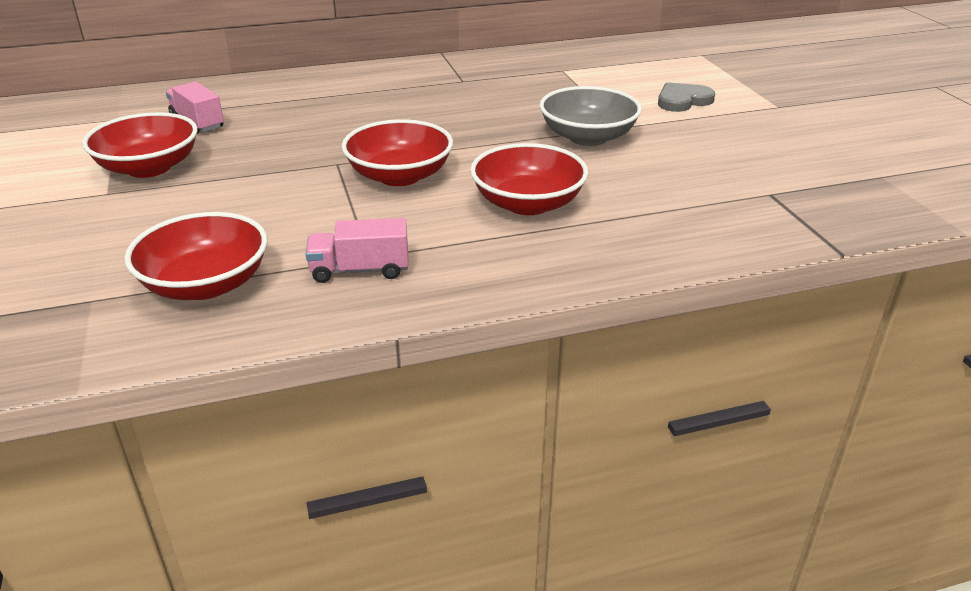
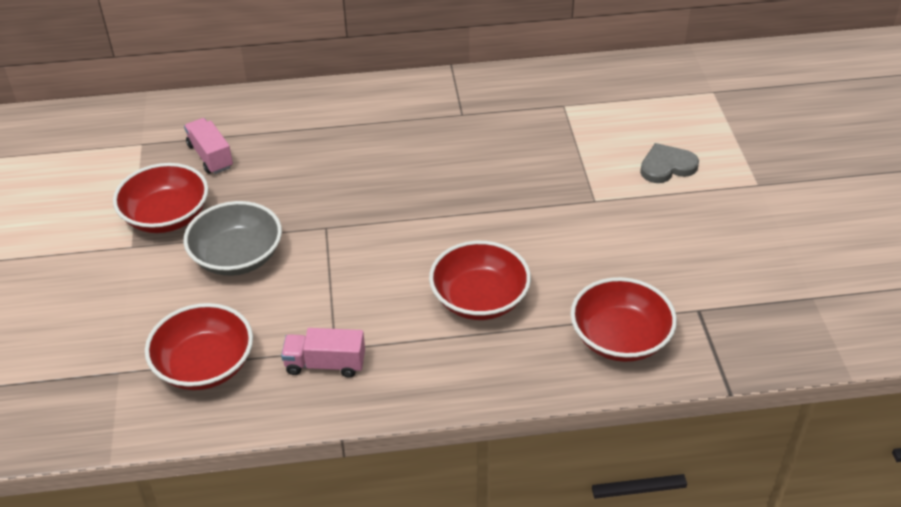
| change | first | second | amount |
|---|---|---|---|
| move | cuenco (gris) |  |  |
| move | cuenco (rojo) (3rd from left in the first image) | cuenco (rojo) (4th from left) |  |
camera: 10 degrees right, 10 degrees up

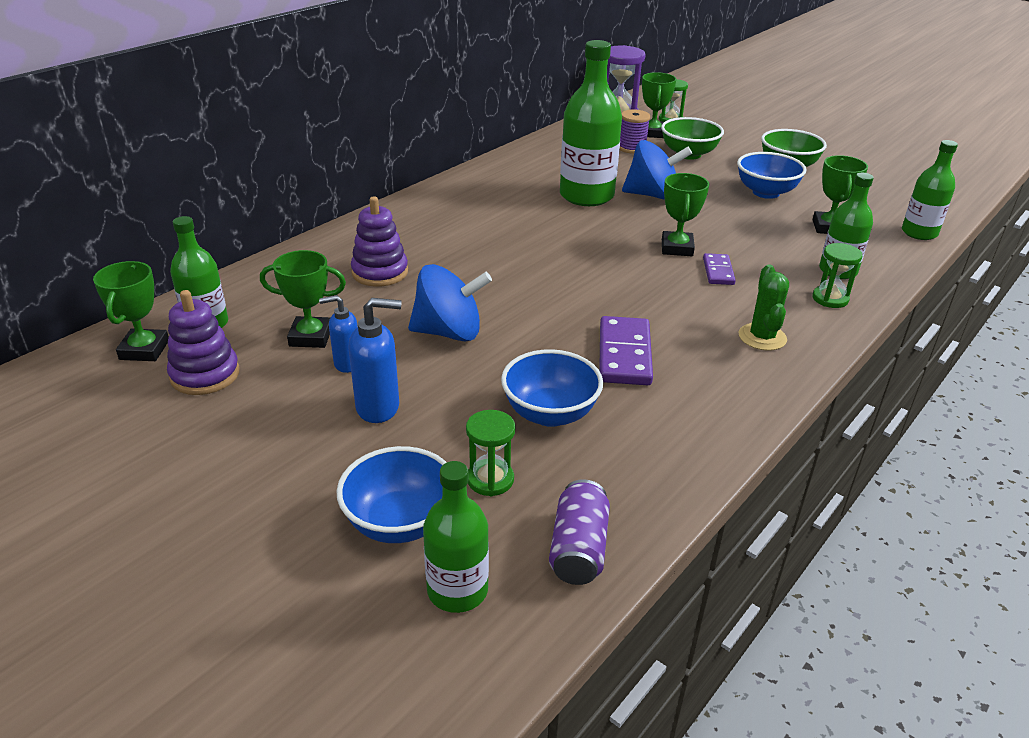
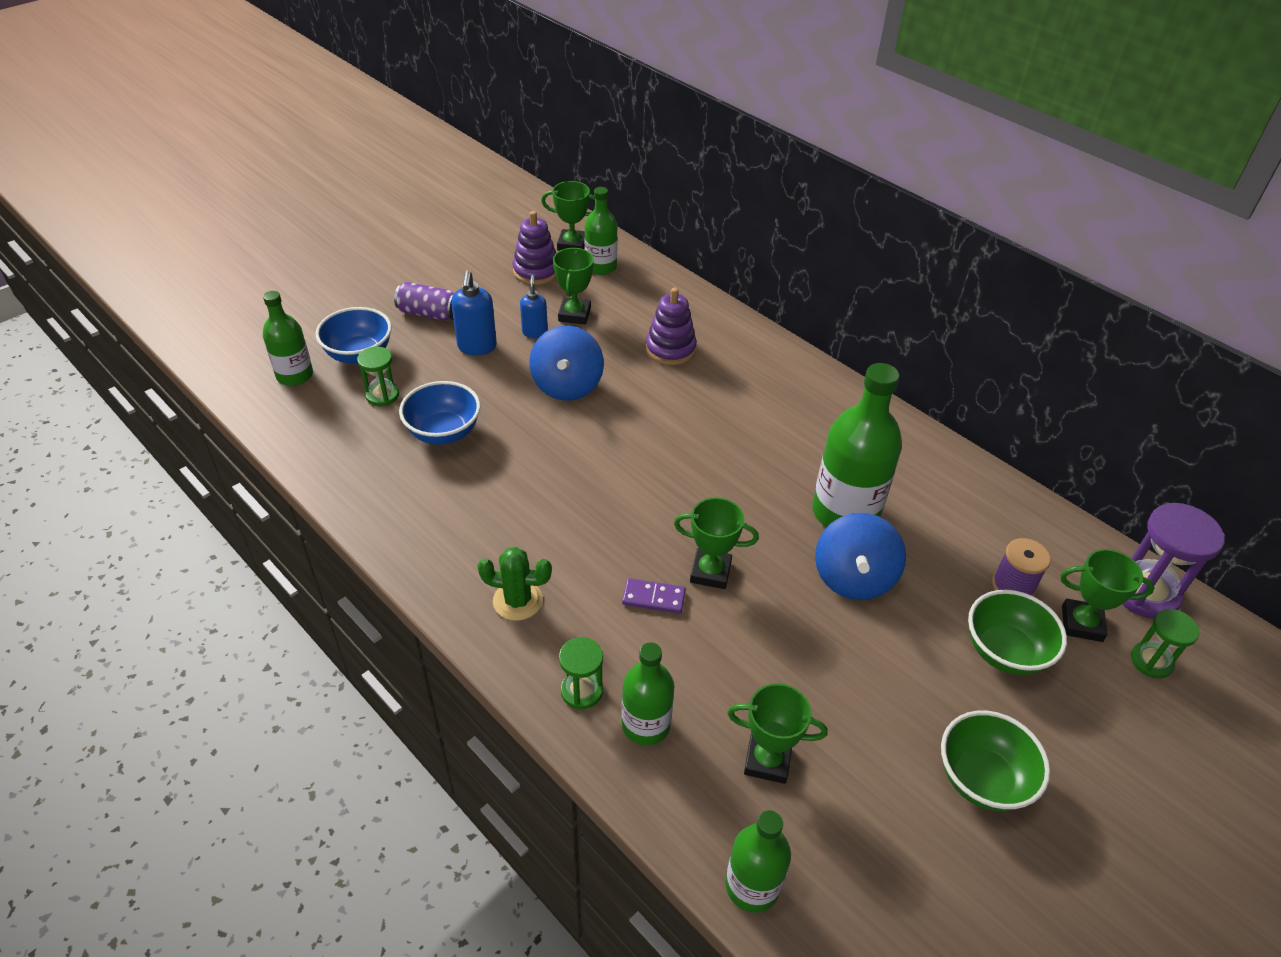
| change | first | second | amount |
|---|---|---|---|
| move | lata (morado) |  |  |
| delete | ficha de dominó (morado) (1st from left) |  |  |
| delete | cuenco (azul) (3rd from left) |  |  |
camera: 95 degrees right, 10 degrees up

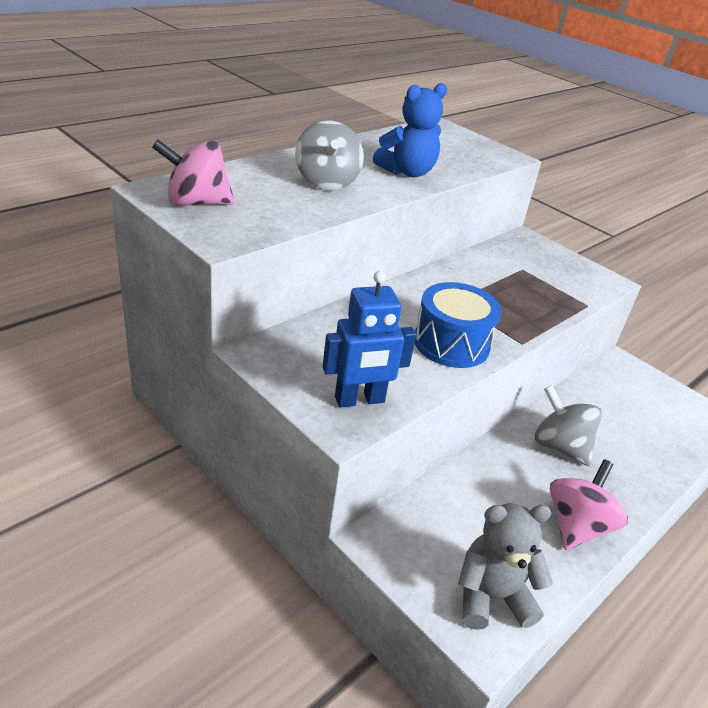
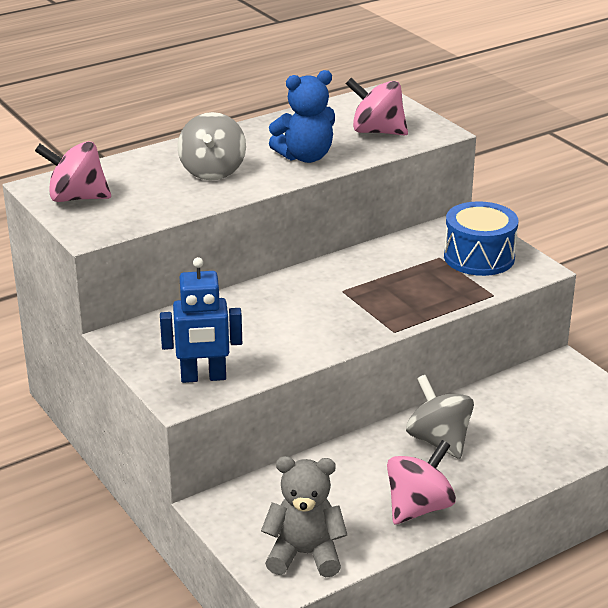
| change | first | second | amount |
|---|---|---|---|
| insert |  | peonza (rosa) (2nd from left) |  |
| move | tambor (azul) |  |  |
camera: 15 degrees right, 5 degrees down

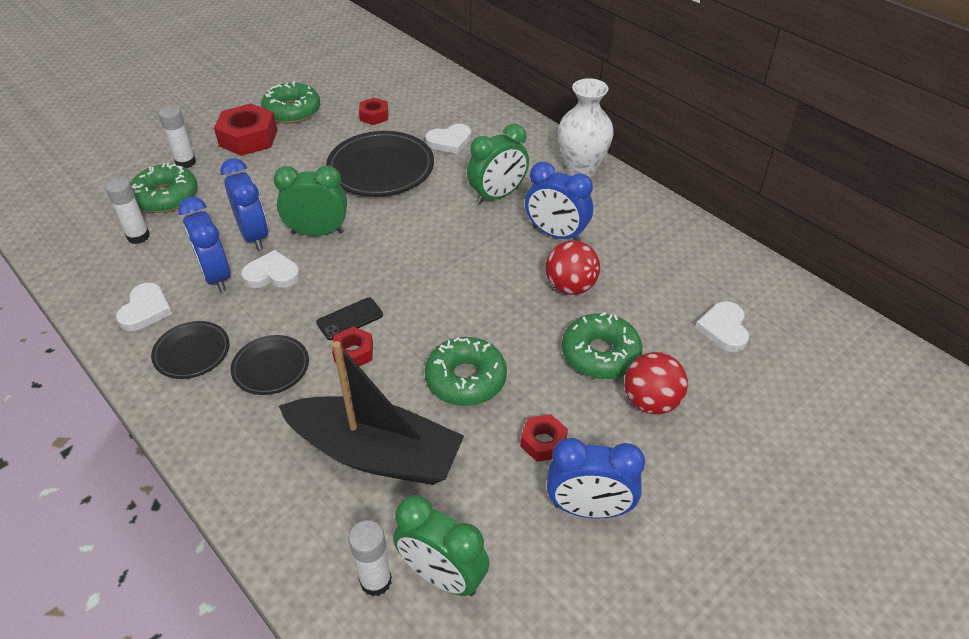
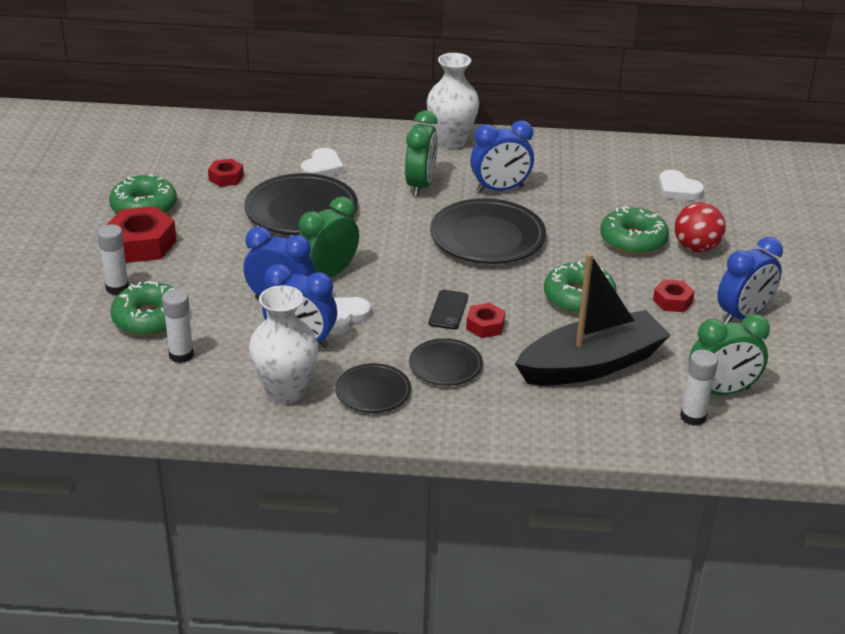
| change | first | second | amount |
|---|---|---|---|
| replace | corazón (blanco) (1st from left) | florero (blanco) (1st from left) |  |
| insert |  | plato (negro) (4th from left) |  |
| delete | pelota (rojo) (1st from left) |  |  |
camera: 45 degrees left, 10 degrees down

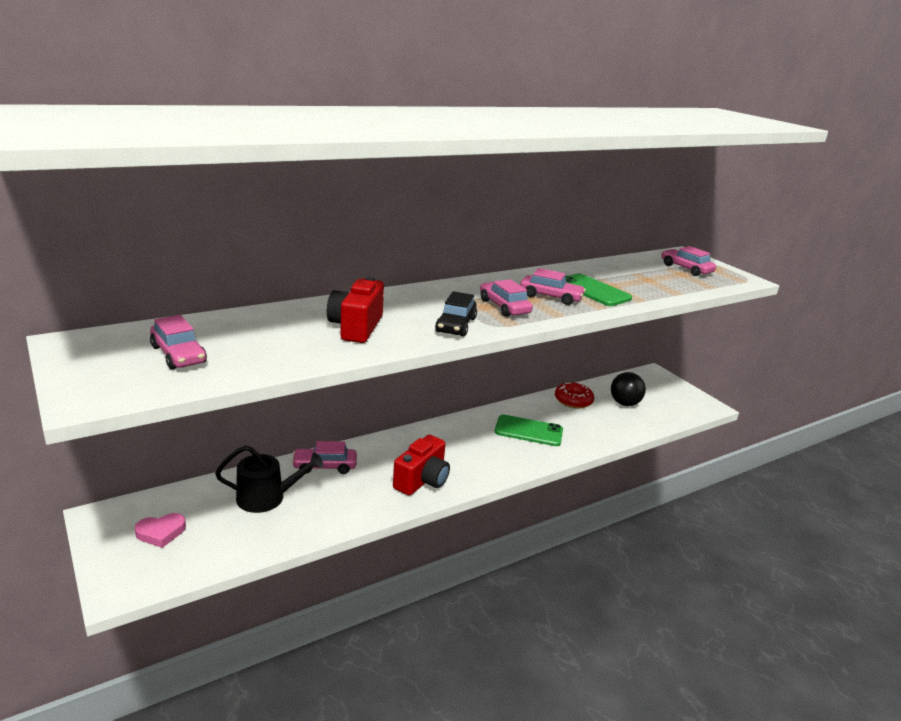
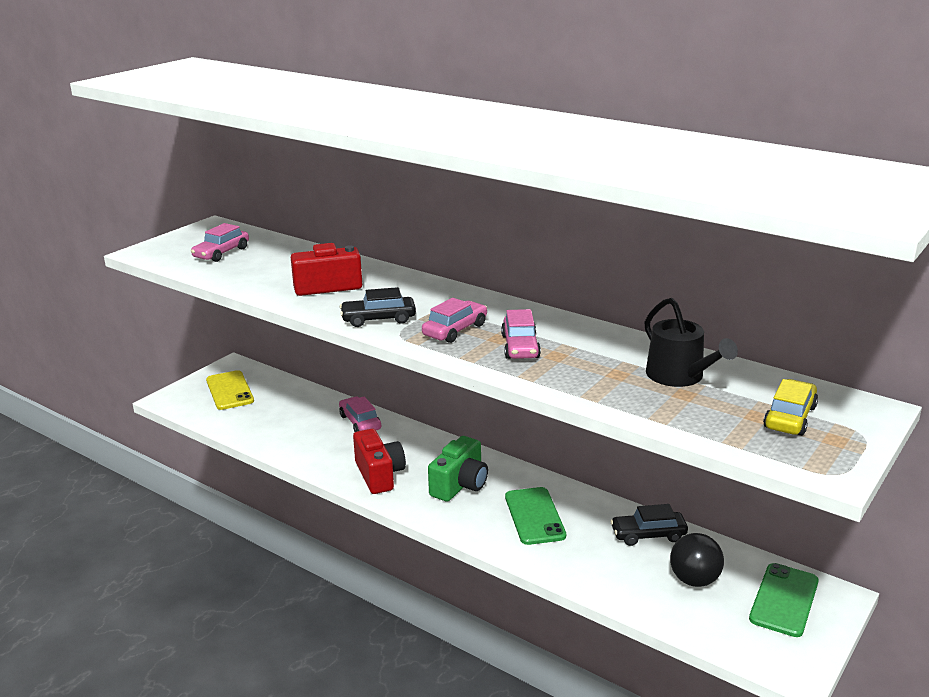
| change | first | second | amount |
|---|---|---|---|
| replace | corazón (rosa) | móvil (amarillo) |  |
| rotate | cámara (rojo) (2nd from left) |  | 120 degrees counterclockwise |
| insert |  | cámara (verde) |  |
| replace | rosquilla (rojo) | coche (negro) (2nd from left) |  |
| move | regadera (negro) |  |  |
| move | móvil (verde) (2nd from left) |  |  |
| recolor | coche (rosa) (5th from left) | coche (amarillo) |  |
camera: 70 degrees right, 0 degrees up

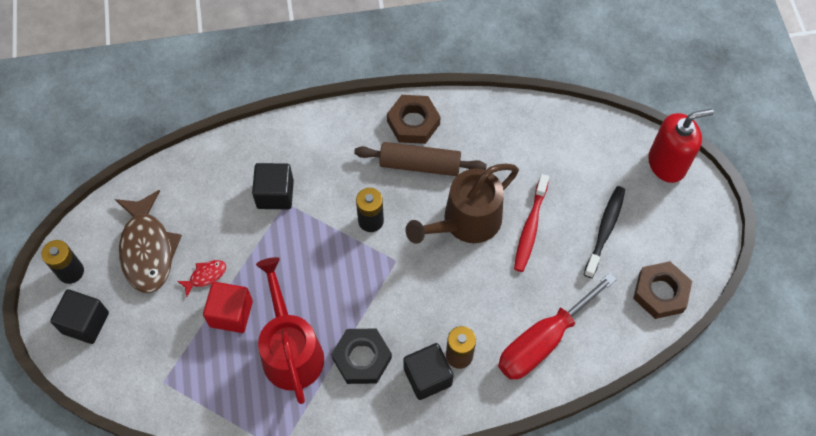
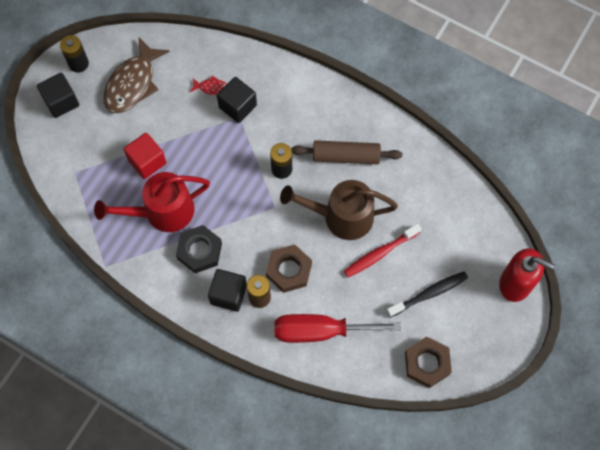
| change | first | second | amount |
|---|---|---|---|
| rotate | regadera (rojo) |  | 135 degrees counterclockwise |
| move | pez (rojo) |  |  |
| move | tuerca (marrón) (1st from left) |  |  |
| rotate | rodillo (marrón) |  | 45 degrees counterclockwise |
camera: 40 degrees right, 5 degrees up

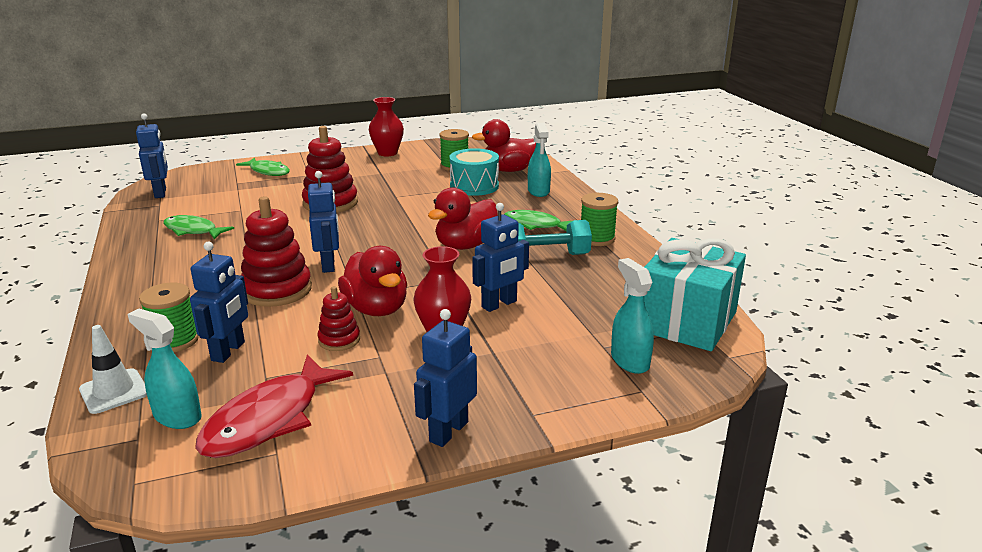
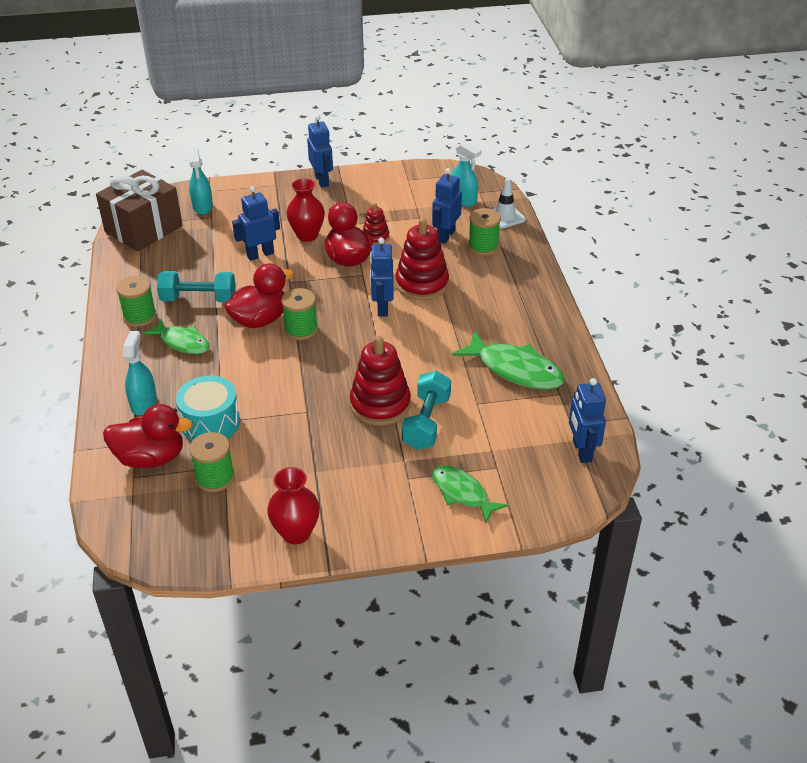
| change | first | second | amount |
|---|---|---|---|
| recolor | regalo (turquesa) | regalo (marrón) |  |
| insert |  | carrete (verde) (3rd from left) |  |
| rotate | robot (azul) (4th from left in the first image) | robot (azul) (2nd from left) | 60 degrees counterclockwise |
| insert |  | mancuerna (turquesa) (2nd from left) |  |
| resize | pez (verde) (1st from left in the first image) | pez (verde) (3rd from left) | x1.52 |
| delete | pez (rojo) |  |  |
camera: 170 degrees left, 15 degrees up

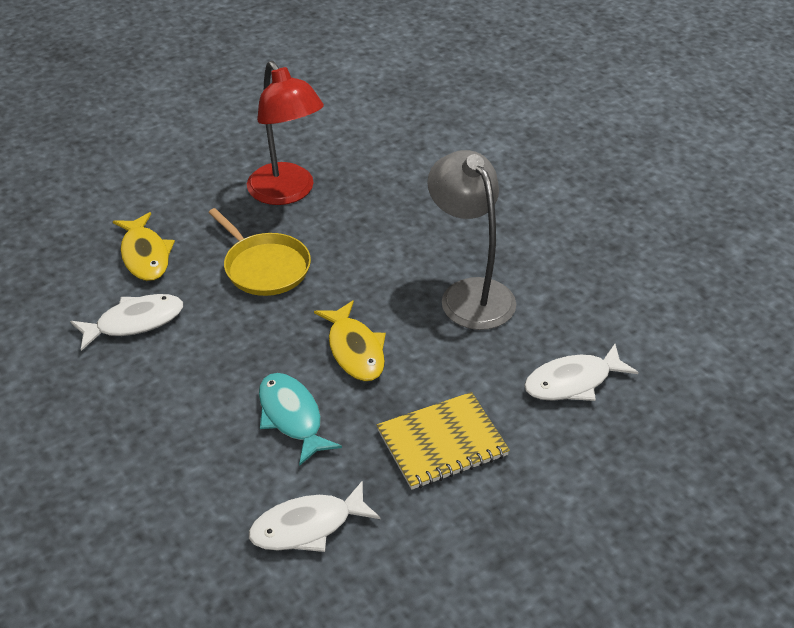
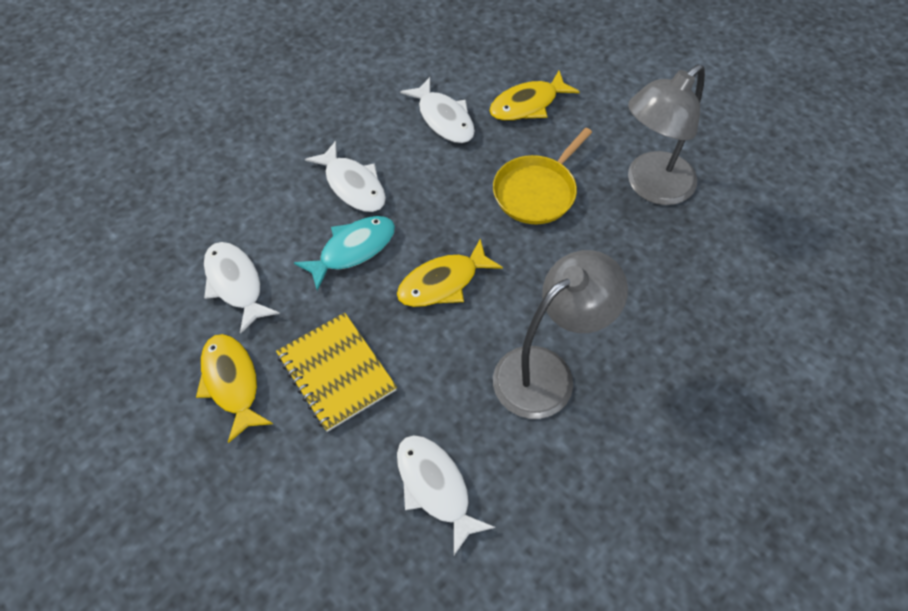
| change | first | second | amount |
|---|---|---|---|
| insert |  | pez (amarillo) (1st from left) |  |
| insert |  | pez (blanco) (2nd from left) |  |
| recolor | lámpara (rojo) | lámpara (gris) (2nd from left) |  |
camera: 80 degrees right, 15 degrees up

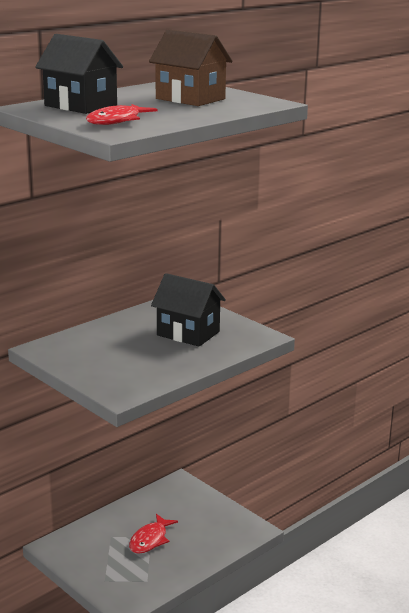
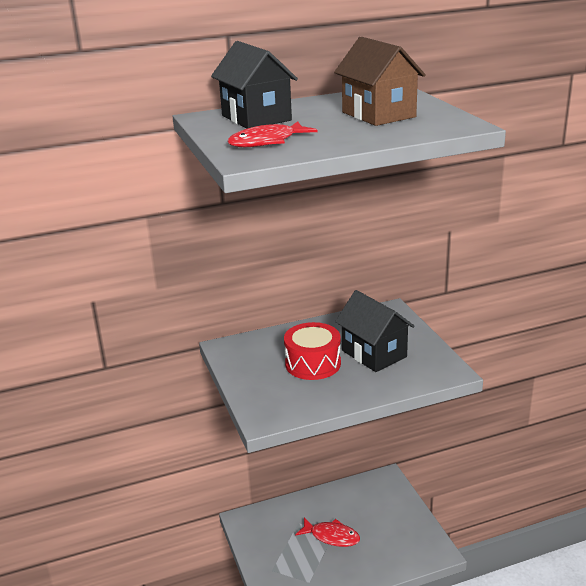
| change | first | second | amount |
|---|---|---|---|
| insert |  | tambor (rojo) |  |
| rotate | pez (rojo) (2nd from left) |  | 120 degrees counterclockwise |
camera: 25 degrees right, 5 degrees up

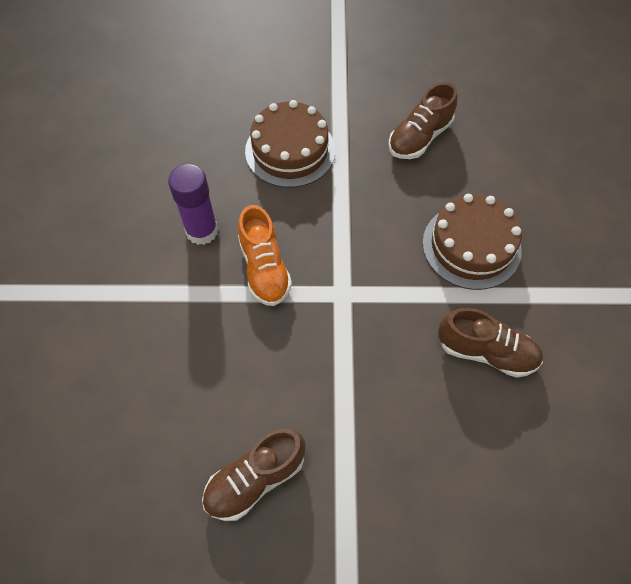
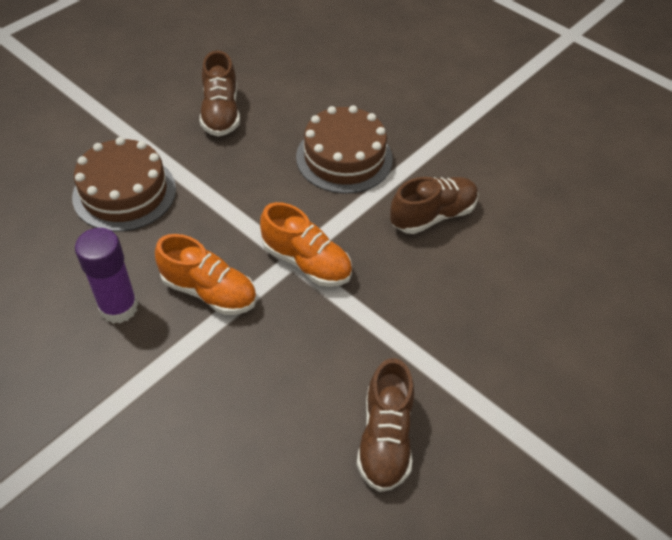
| change | first | second | amount |
|---|---|---|---|
| insert |  | zapato (naranja) (2nd from left) |  |
camera: 50 degrees left, 10 degrees down

